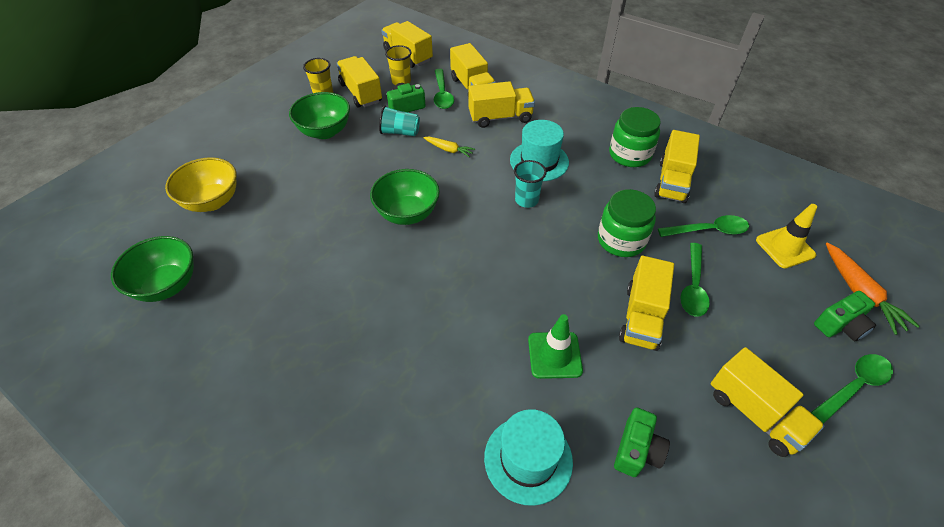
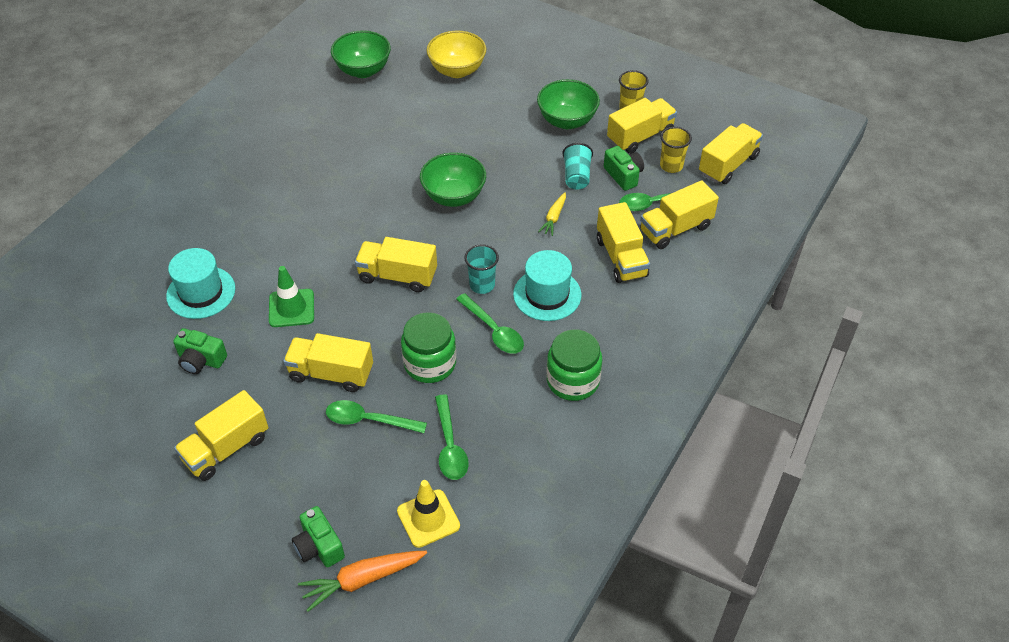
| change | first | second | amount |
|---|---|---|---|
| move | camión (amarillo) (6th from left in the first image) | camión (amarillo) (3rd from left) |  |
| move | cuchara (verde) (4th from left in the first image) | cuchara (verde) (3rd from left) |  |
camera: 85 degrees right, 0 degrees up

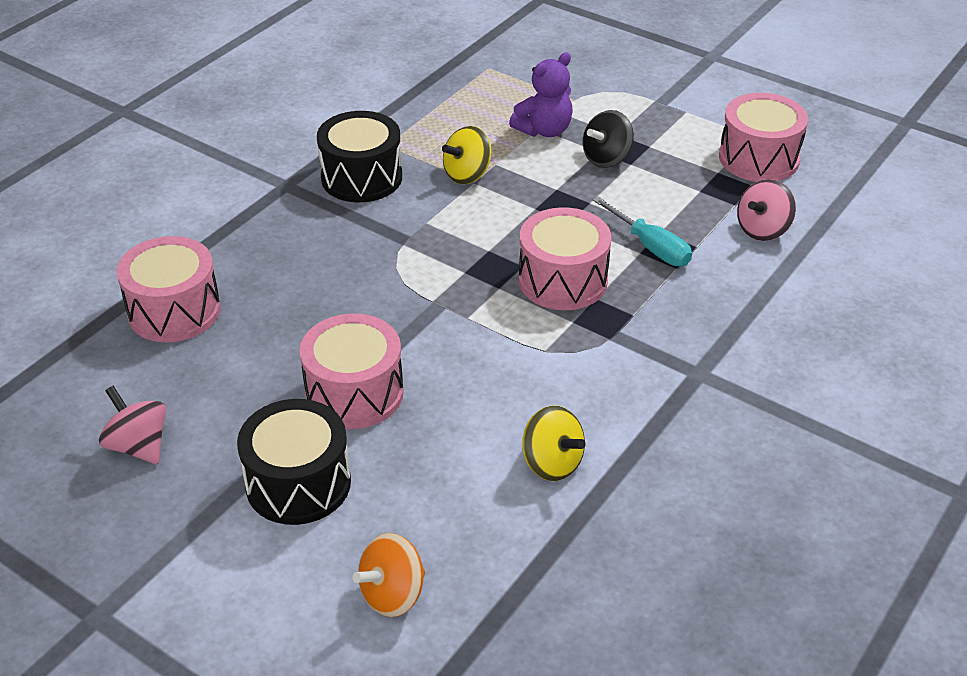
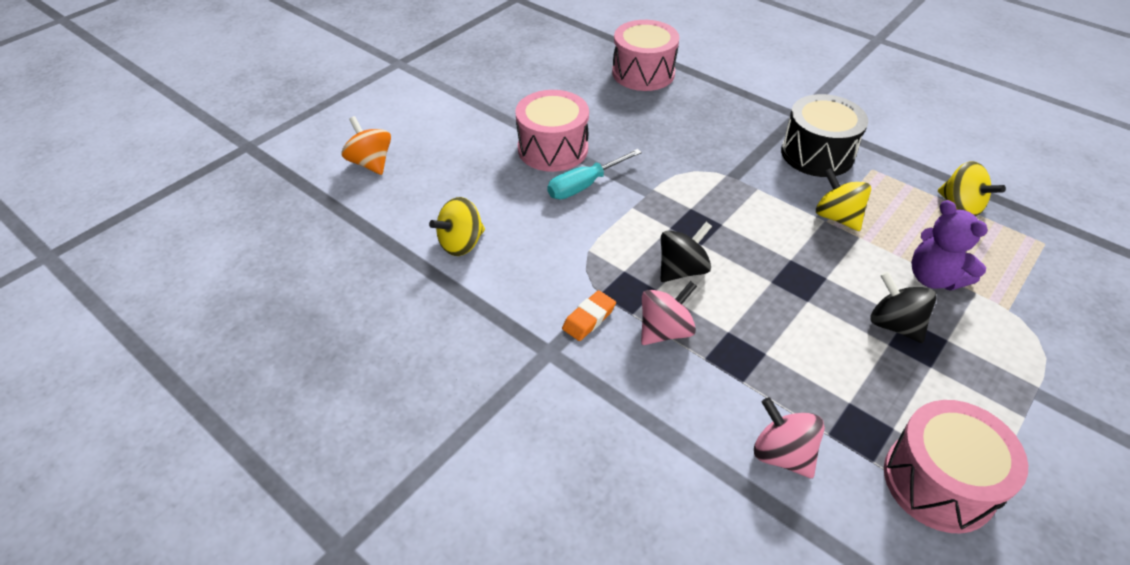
| change | first | second | amount |
|---|---|---|---|
| move | destornillador (turquesa) |  |  |
| insert |  | goma de borrar (naranja) |  |
| move | peonza (rosa) (1st from left) |  |  |
| replace | tambor (rosa) (3rd from left) | peonza (negro) (1st from left) |  |
| insert |  | peonza (amarillo) (3rd from left) |  |
| delete | tambor (negro) (1st from left) |  |  |
camera: 95 degrees right, 5 degrees up

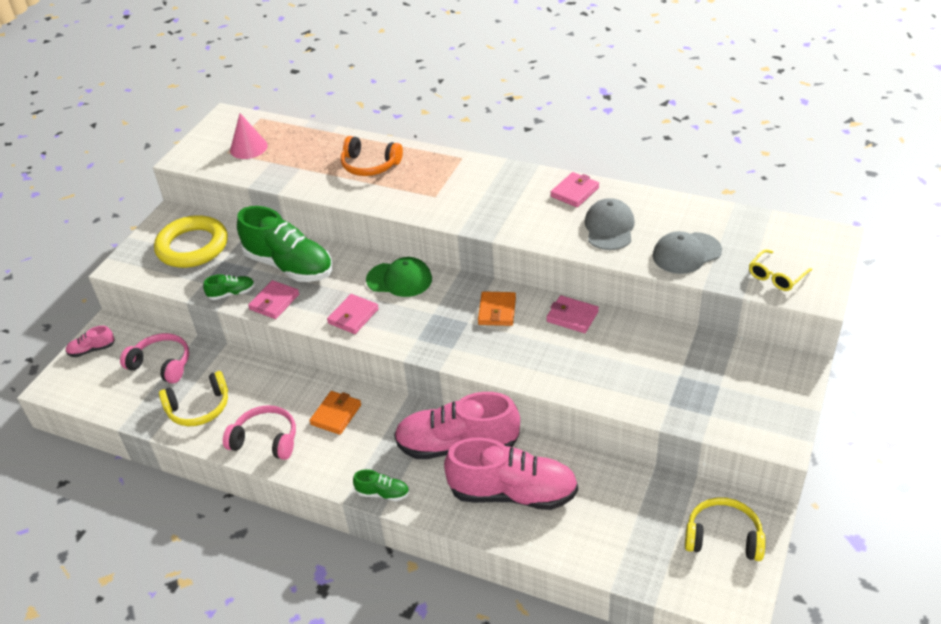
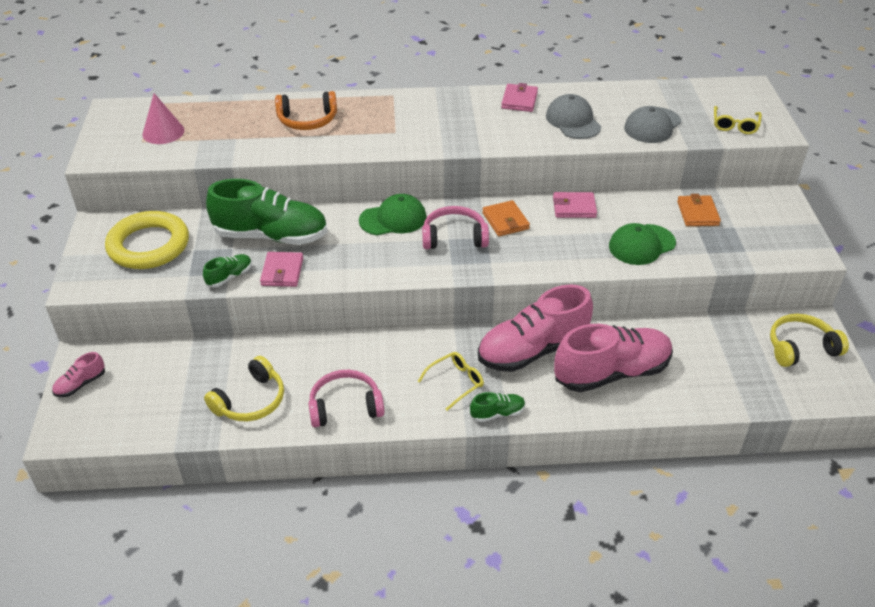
| change | first | second | amount |
|---|---|---|---|
| insert |  | gafas (amarillo) (1st from left) |  |
| move | auriculares (rosa) (1st from left in the first image) | auriculares (rosa) (2nd from left) |  |
| insert |  | gorra (verde) (2nd from left) |  |
| move | cartera (naranja) (1st from left in the first image) | cartera (naranja) (2nd from left) |  |
| delete | cartera (rosa) (2nd from left) |  |  |
camera: 30 degrees left, 0 degrees up

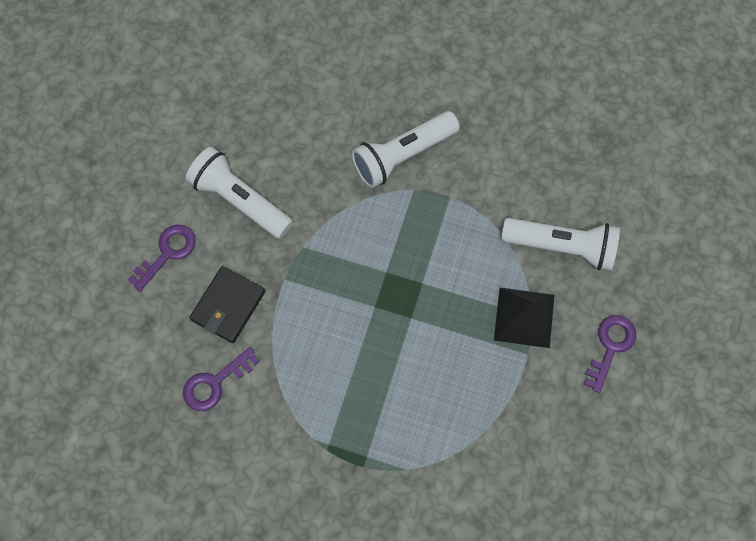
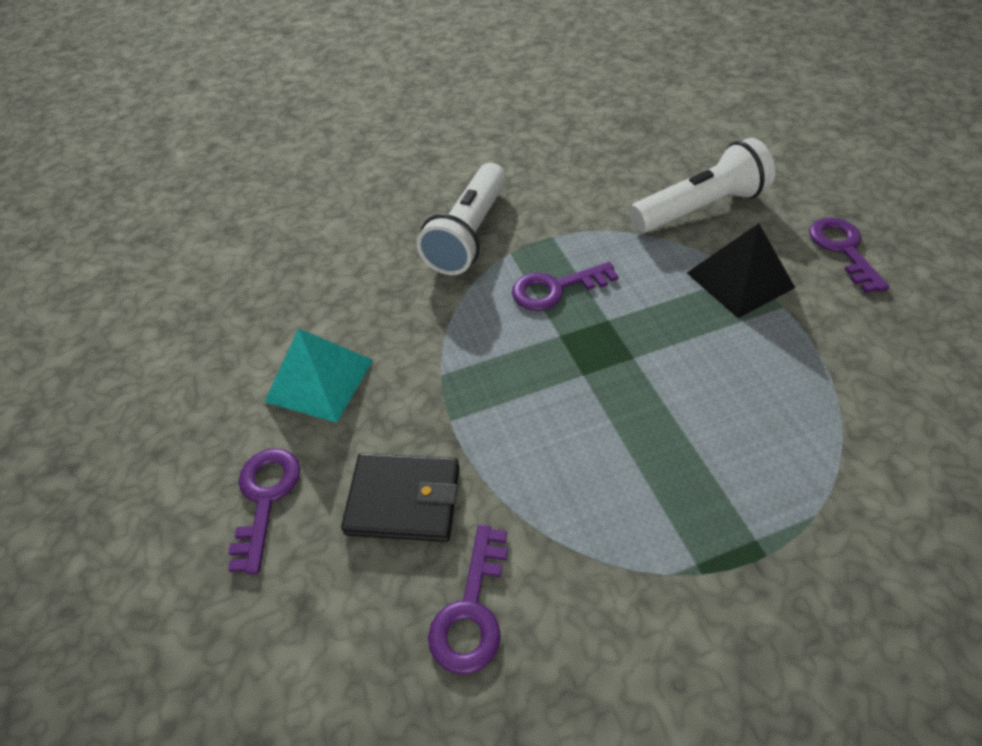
| change | first | second | amount |
|---|---|---|---|
| replace | lámpara de mano (blanco) (1st from left) | pirámide (turquesa) |  |
| rotate | cartera (negro) |  | 75 degrees counterclockwise |
| insert |  | llave (morado) (3rd from left) |  |
camera: 35 degrees left, 20 degrees down

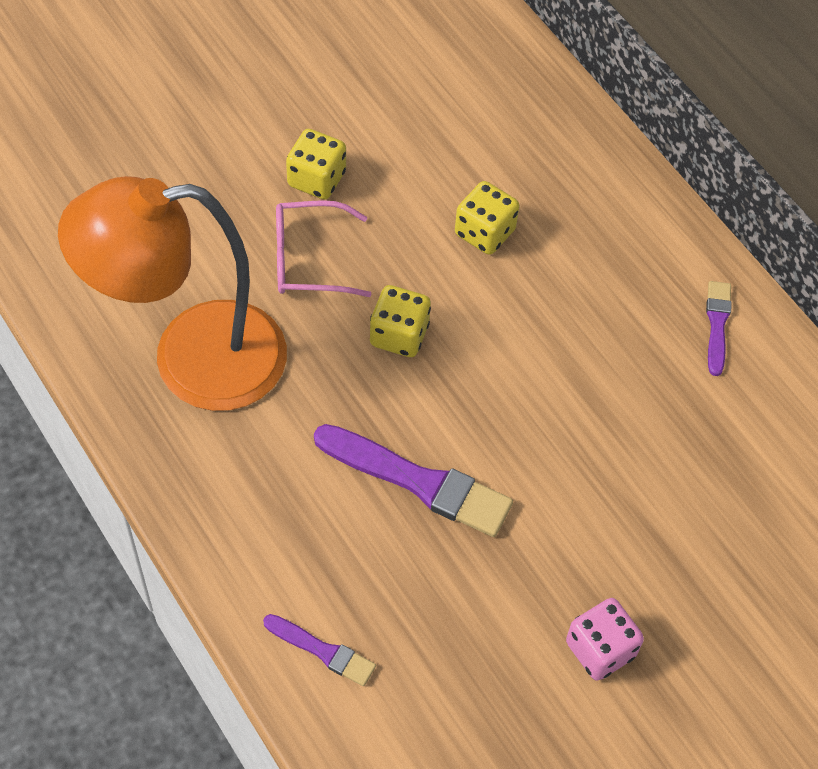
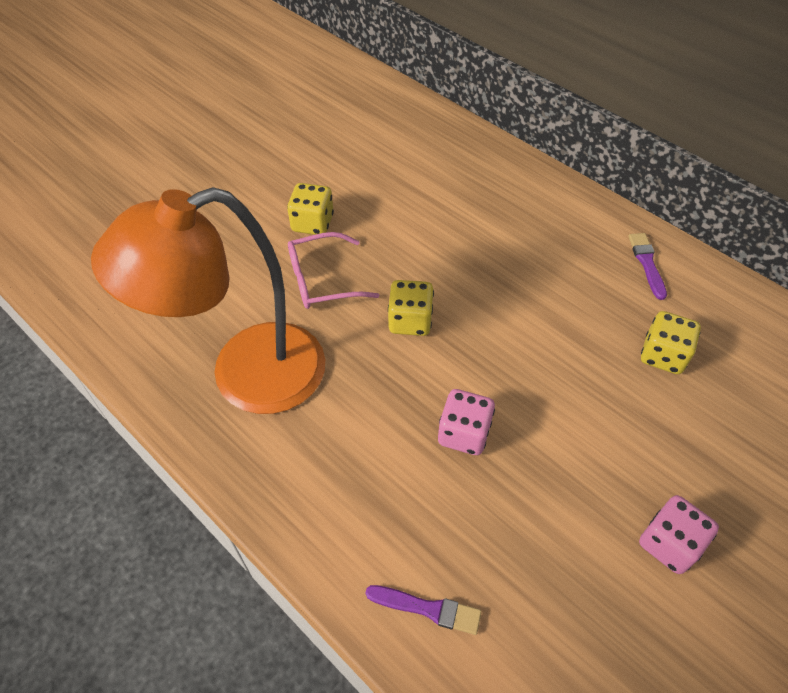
| change | first | second | amount |
|---|---|---|---|
| replace | pincel (morado) (2nd from left) | dado (rosa) (1st from left) |  |
| move | dado (amarillo) (3rd from left) |  |  |
camera: 10 degrees left, 5 degrees down

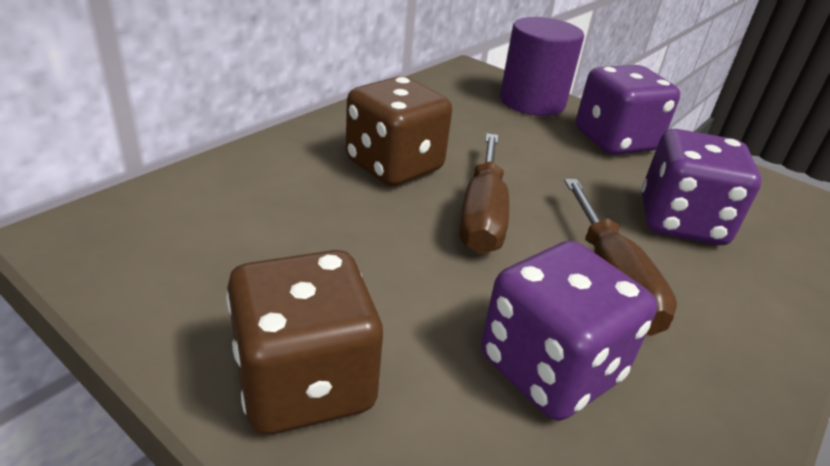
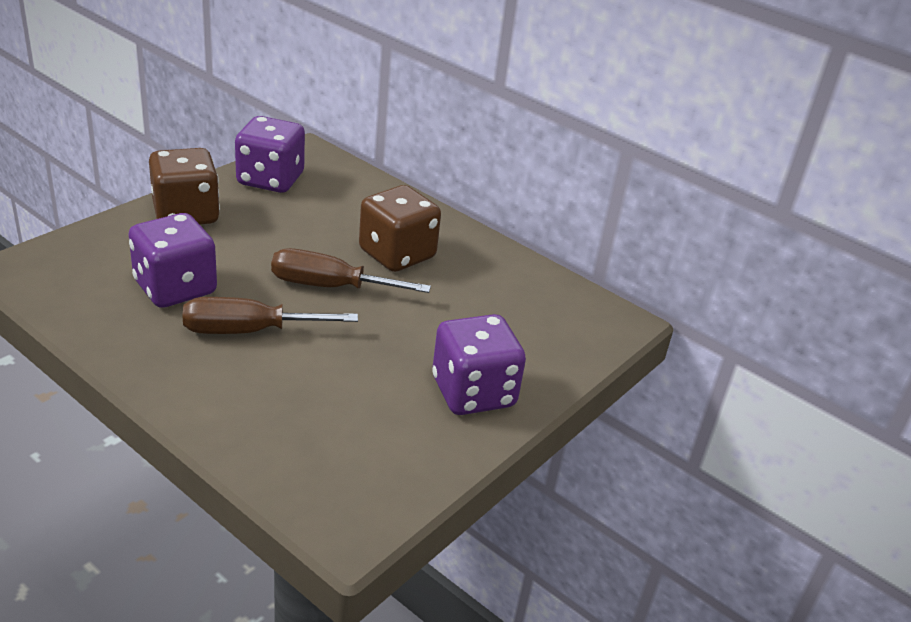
| change | first | second | amount |
|---|---|---|---|
| move | dado (morado) (3rd from left in the first image) | dado (morado) (2nd from left) |  |
| delete | cilindro (morado) |  |  |
camera: 90 degrees right, 0 degrees up

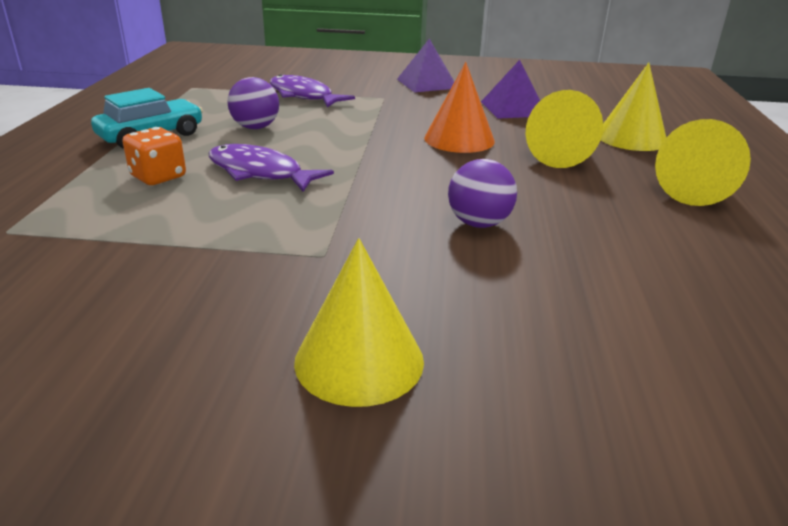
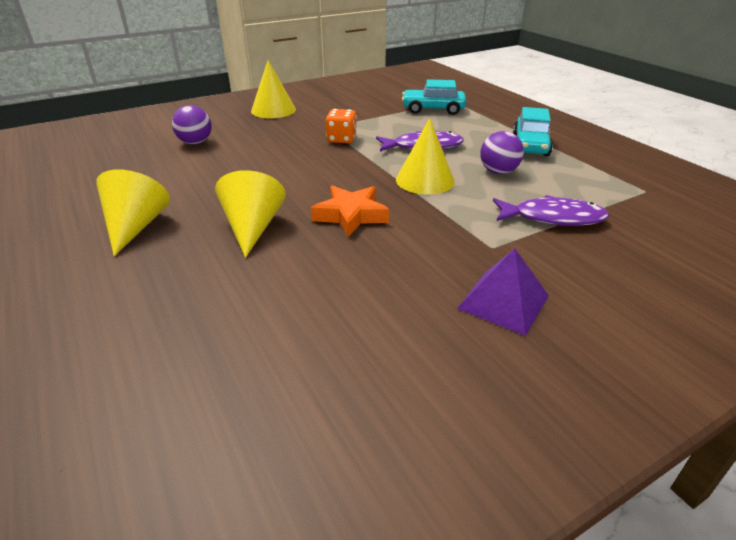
| change | first | second | amount |
|---|---|---|---|
| move | pelota (morado) (2nd from left in the first image) | pelota (morado) (1st from left) |  |
| replace | cono (naranja) | estrella (naranja) |  |
| move | dado (naranja) |  |  |
| move | cono (amarillo) (3rd from left in the first image) | cono (amarillo) (4th from left) |  |
| insert |  | coche (turquesa) (1st from left) |  |
| delete | pirámide (morado) (2nd from left) |  |  |
camera: 145 degrees right, 5 degrees up

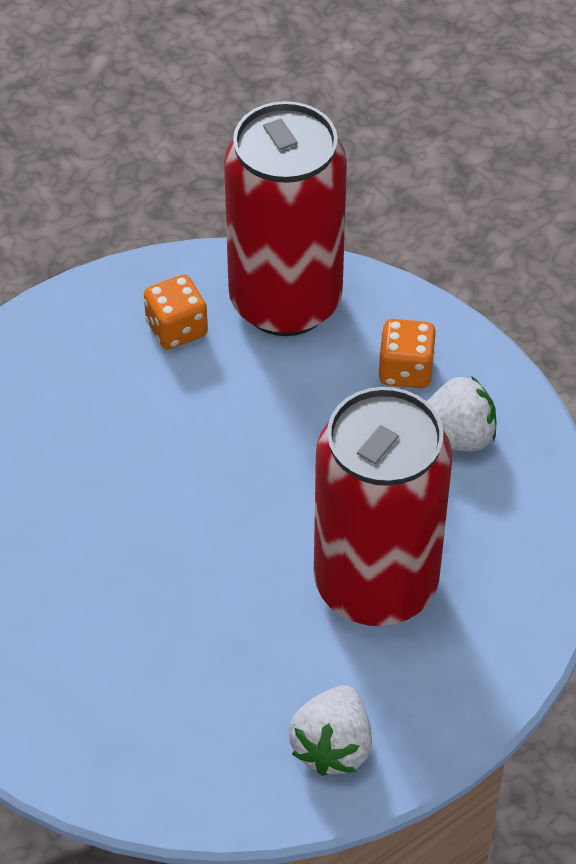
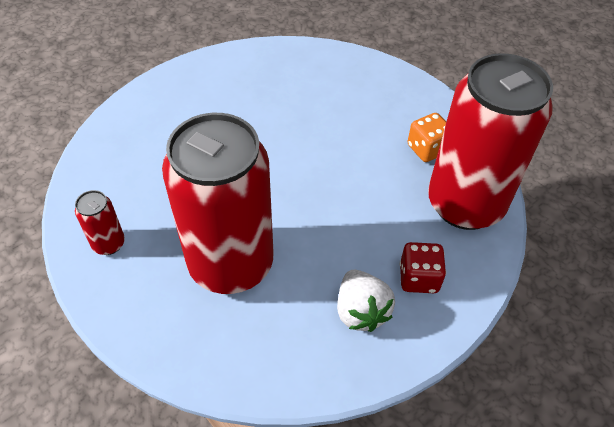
| change | first | second | amount |
|---|---|---|---|
| replace | fresa (blanco) (1st from left) | lata (rojo) (1st from left) |  |
| recolor | dado (naranja) (2nd from left) | dado (rojo) |  |
camera: 85 degrees right, 0 degrees up

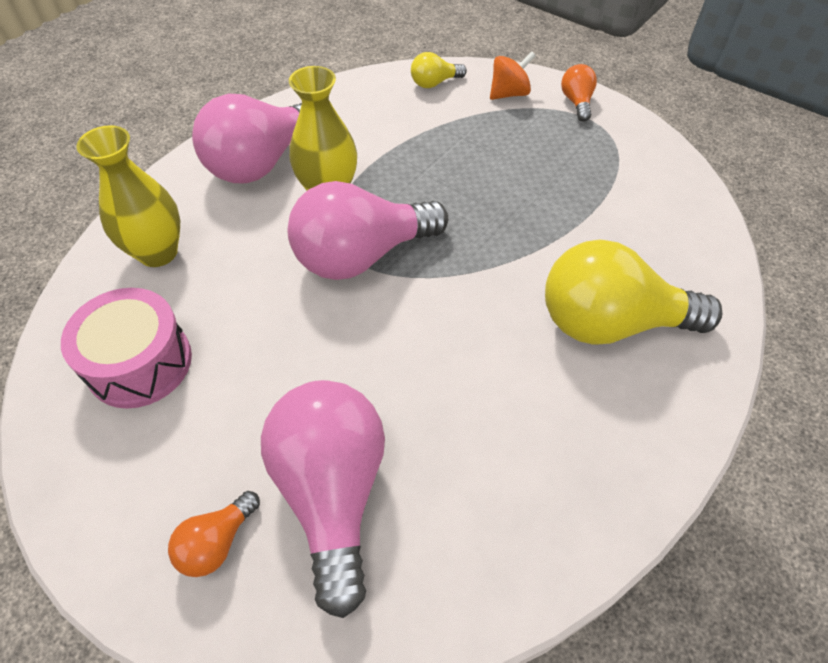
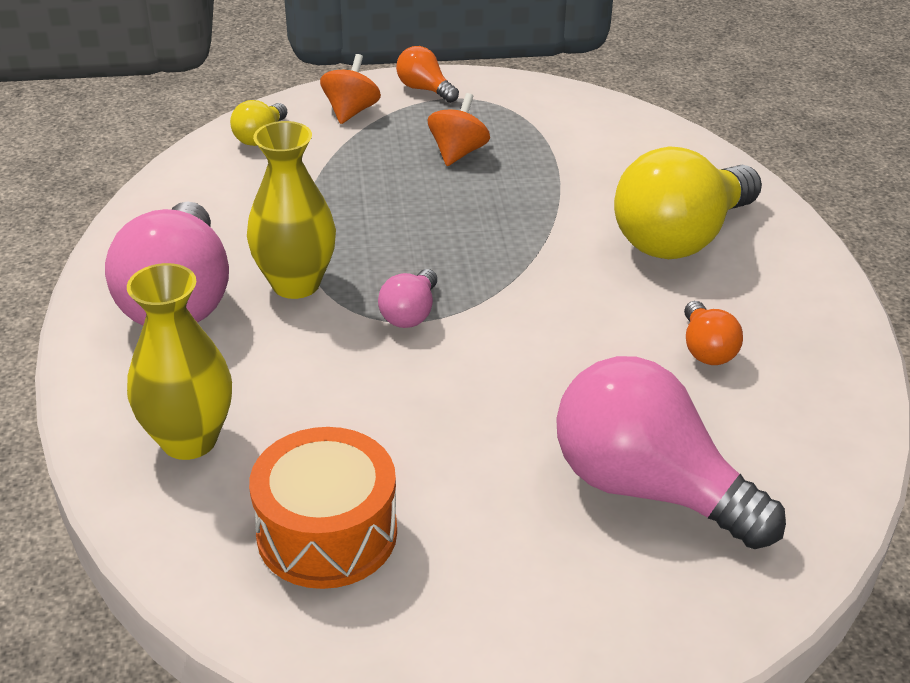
| change | first | second | amount |
|---|---|---|---|
| recolor | tambor (rosa) | tambor (naranja) |  |
| resize | bombilla (rosa) (3rd from left in the first image) | bombilla (rosa) (2nd from left) | x0.46 |
| insert |  | peonza (naranja) (2nd from left) |  |
| move | bombilla (naranja) (1st from left in the first image) | bombilla (naranja) (2nd from left) |  |
camera: 45 degrees left, 15 degrees down

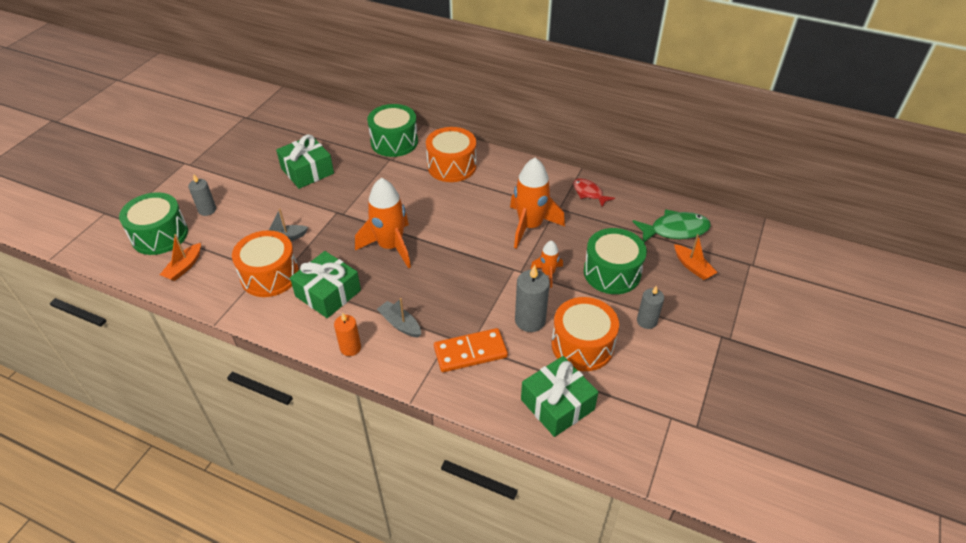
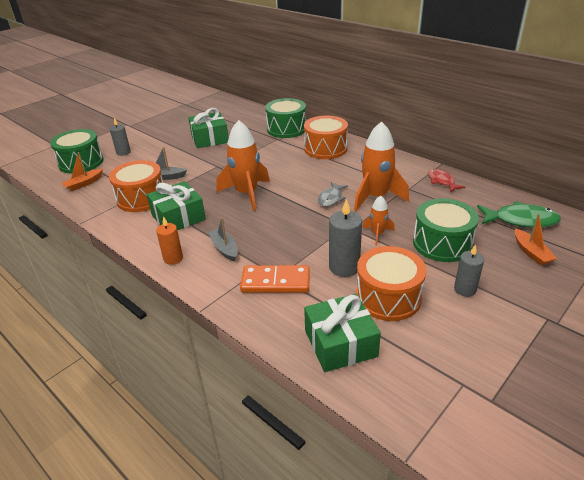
| change | first | second | amount |
|---|---|---|---|
| insert |  | pez (gris) |  |
camera: 20 degrees right, 10 degrees down

